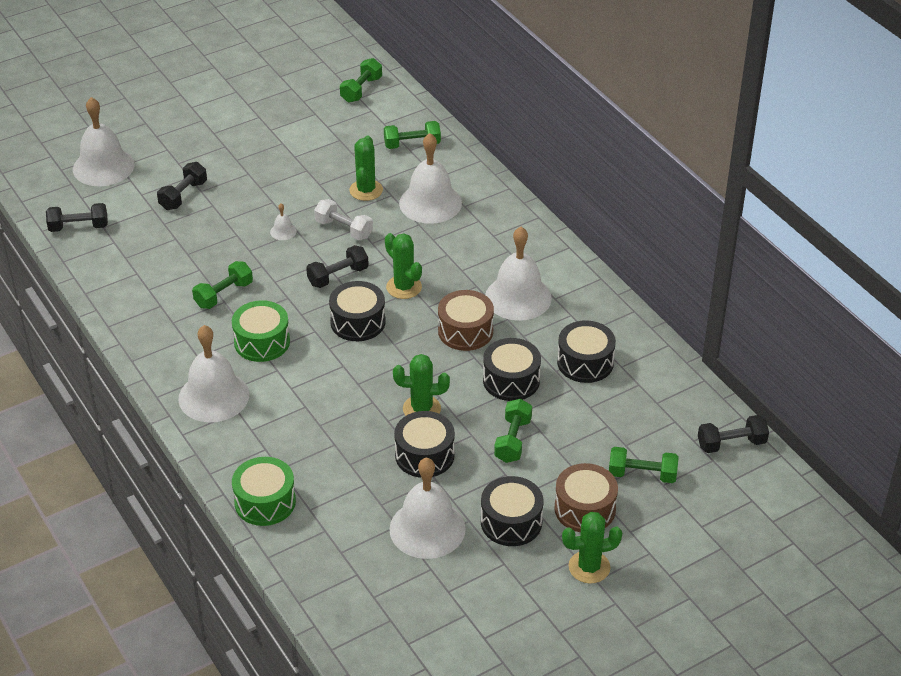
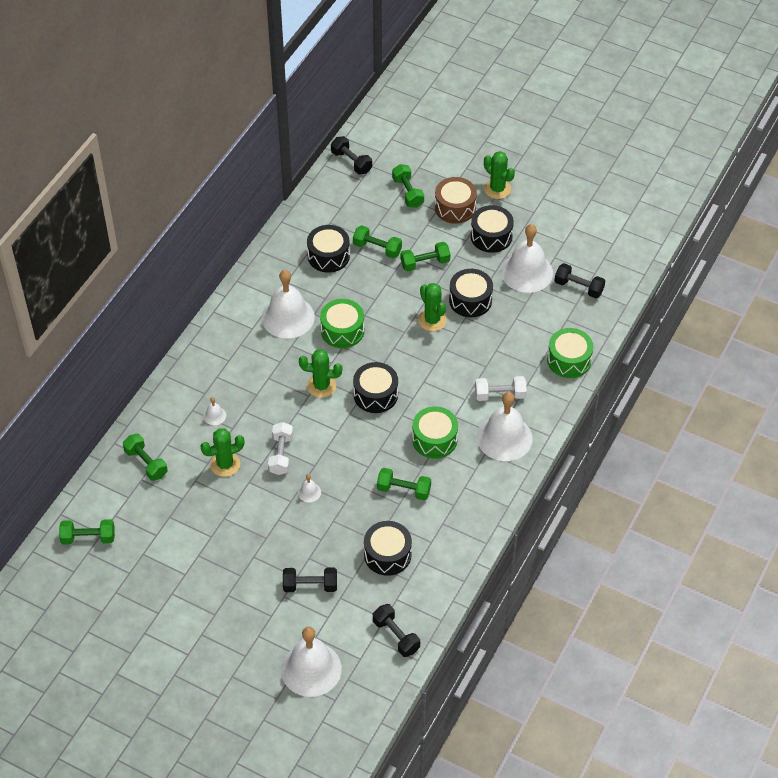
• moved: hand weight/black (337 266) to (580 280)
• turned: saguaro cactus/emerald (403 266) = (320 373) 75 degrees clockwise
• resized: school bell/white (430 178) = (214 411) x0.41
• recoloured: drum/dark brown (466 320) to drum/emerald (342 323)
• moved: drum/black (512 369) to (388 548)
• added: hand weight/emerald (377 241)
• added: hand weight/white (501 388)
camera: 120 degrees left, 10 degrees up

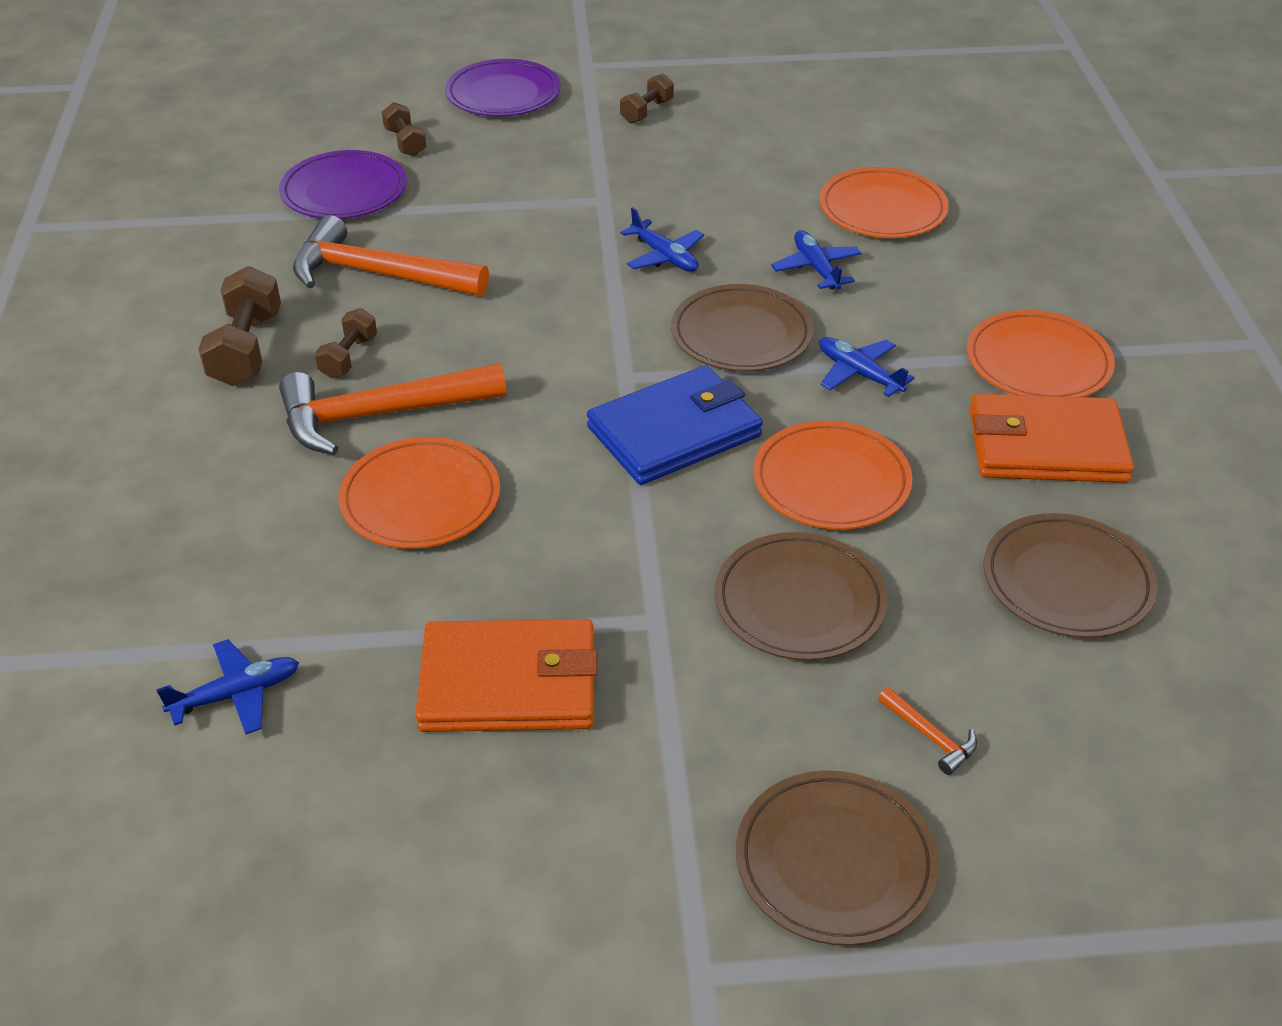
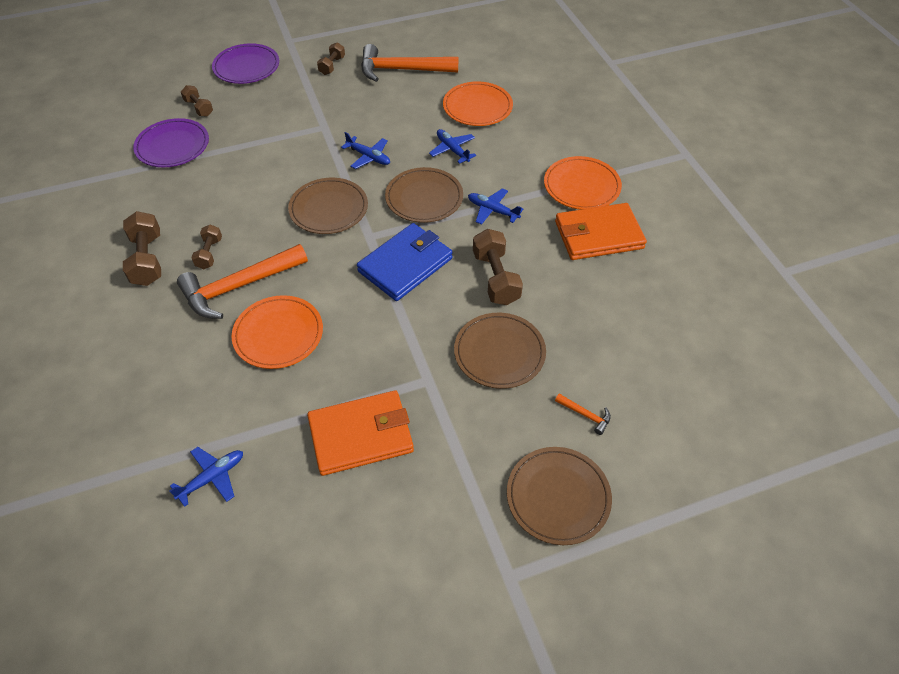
• moved: claw hammer/orange (391 255) to (409 63)
• replaced: dinner plate/orange (833 475) to hand weight/dark brown (498 267)
• moved: dinner plate/dark brown (1070 575) to (328 206)
camera: 15 degrees left, 10 degrees up

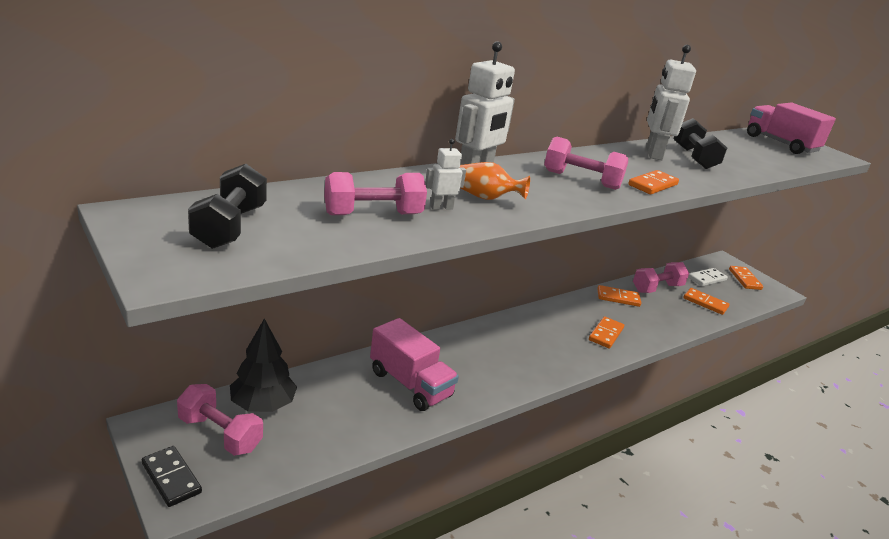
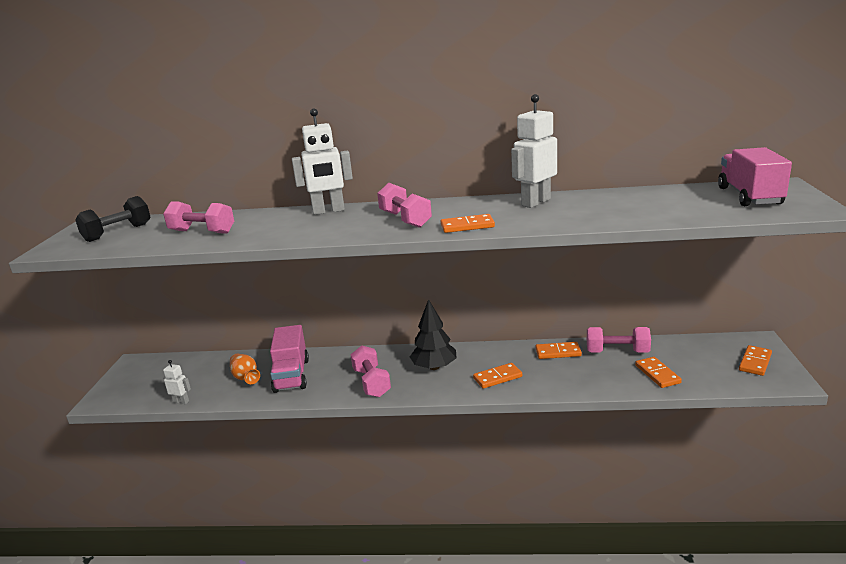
• removed: domino/black (172 476)
• moved: hand weight/rose-pink (220 420) to (370 371)
• moved: toy tree/black (263 365) to (433 334)
• moved: toy robot/white (445 174) to (177 382)
• moved: flower vase/orange (495 181) to (245 369)
• turned: domino/orange (619 296) = (558 350) 45 degrees counterclockwise
• removed: hand weight/black (700 143)
• removed: domino/white (708 277)
camera: 45 degrees right, 5 degrees down

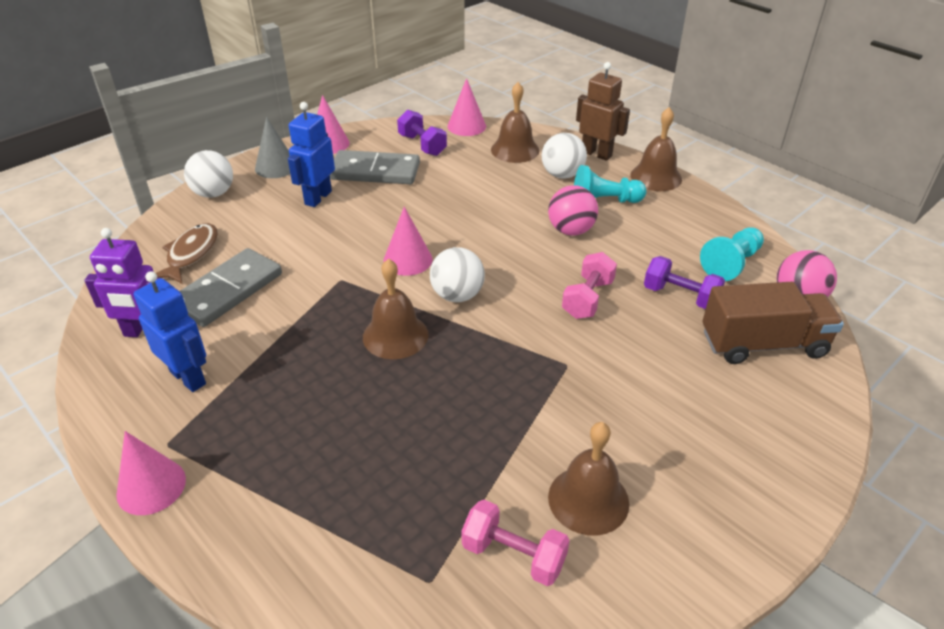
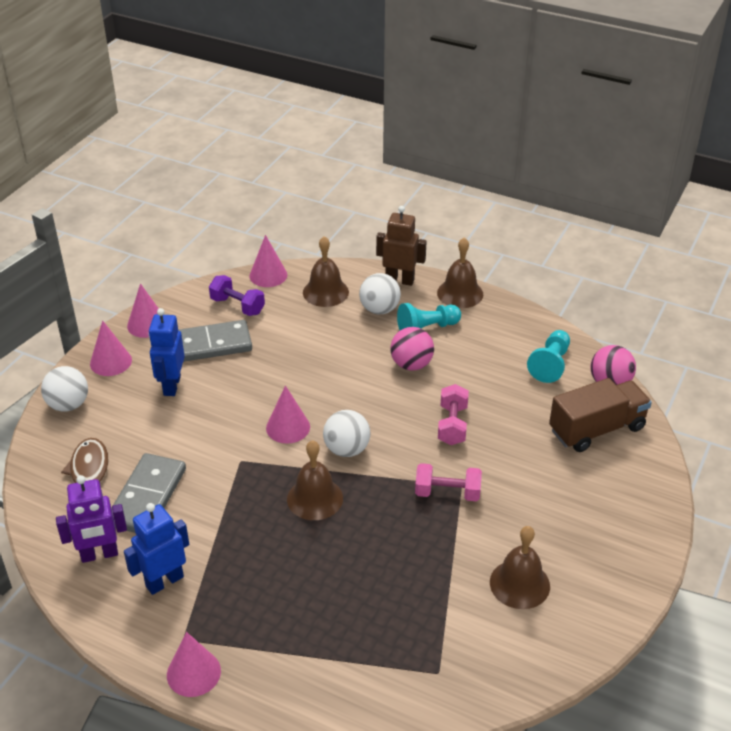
• turned: toy robot/cobalt (170 331) = (156 549) 60 degrees counterclockwise
• recoloured: solid cone/grey (272 147) to solid cone/rose-pink (111 348)
• moved: hand weight/rose-pink (516 543) to (448 482)
• removed: hand weight/royal purple (684 282)
camera: 20 degrees left, 0 degrees up

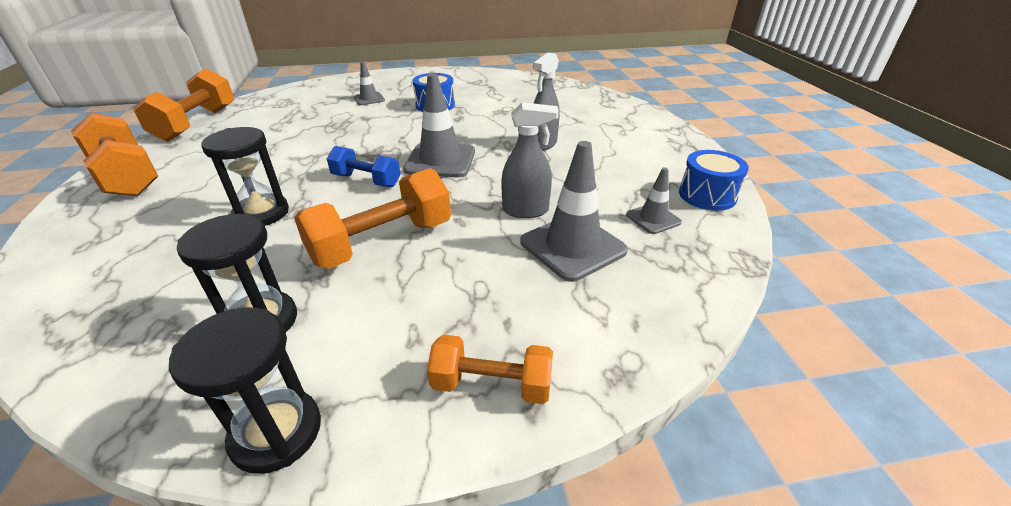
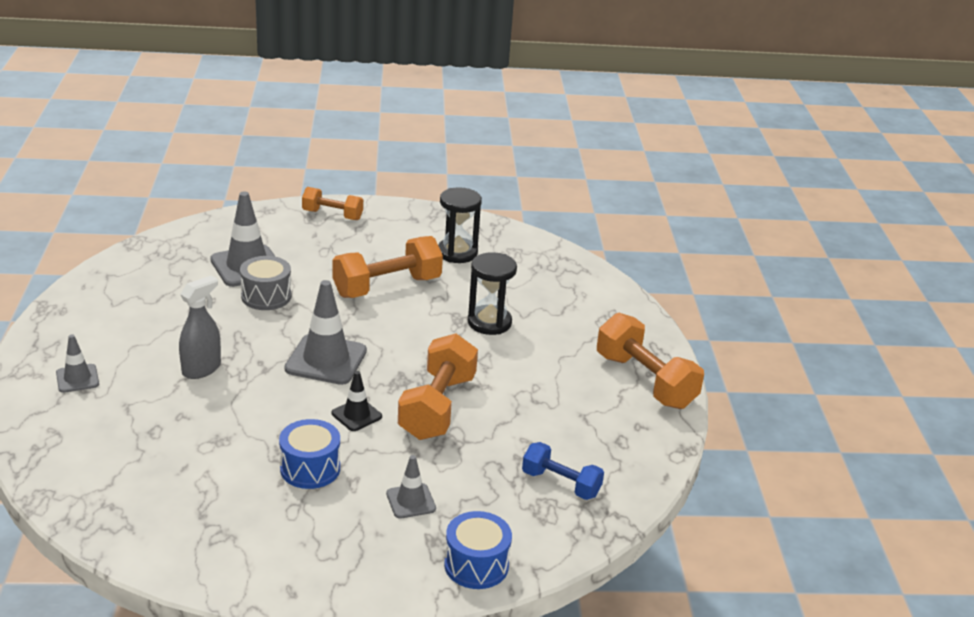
• moved: hand weight/orange (184 105) to (438 386)
• removed: hourglass/black (245 390)
• moved: hand weight/cobalt (363 166) to (563 471)
• replaced: sprayer/grey (530 160) to drum/grey (265 283)
• moved: safety cone/grey (654 200) to (77 363)
• moved: drum/cobalt (714 180) to (478 550)
• added: safety cone/black (356 401)
camera: 175 degrees left, 5 degrees down

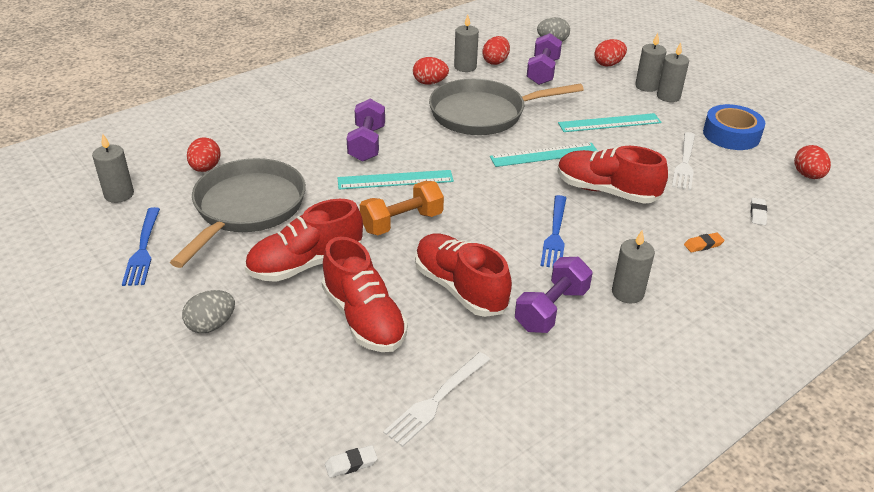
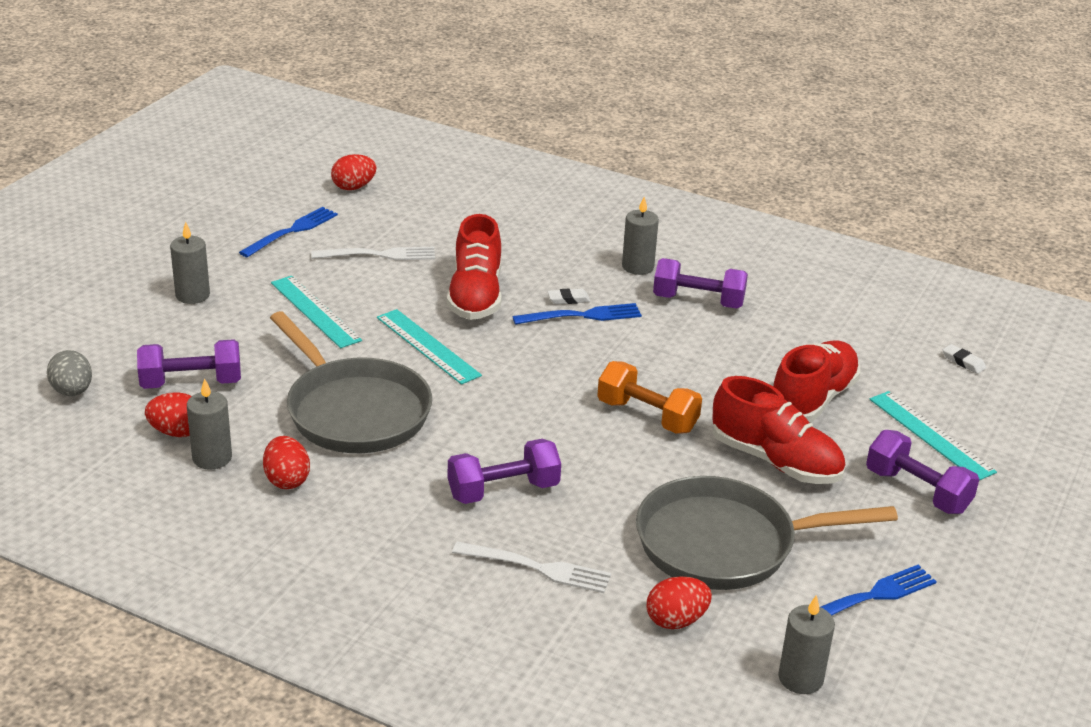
• replaced: egg/grey (208 311) to hand weight/royal purple (922 472)
• moved: straightedge/turquoise (396 179) to (933 435)
• moved: dinner fork/white (436 399) to (531 567)
• removed: sneaker/red (463 275)
• removed: egg/red (610 52)
• removed: pillar candle/grey (673 72)
• removed: gum eraser/orange (704 242)
• replaced: roll of tape/cobalt (734 127) to dinner fork/cobalt (288 232)
• moved: gum eraser/white (758 211) to (568 296)
camera: 115 degrees left, 5 degrees down

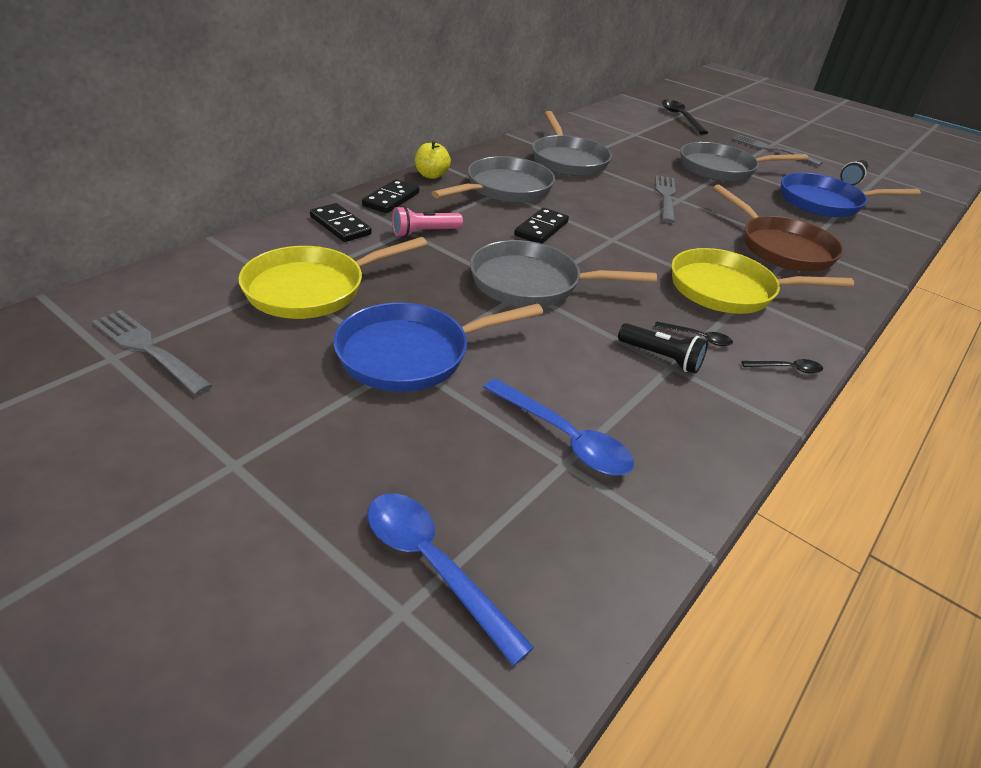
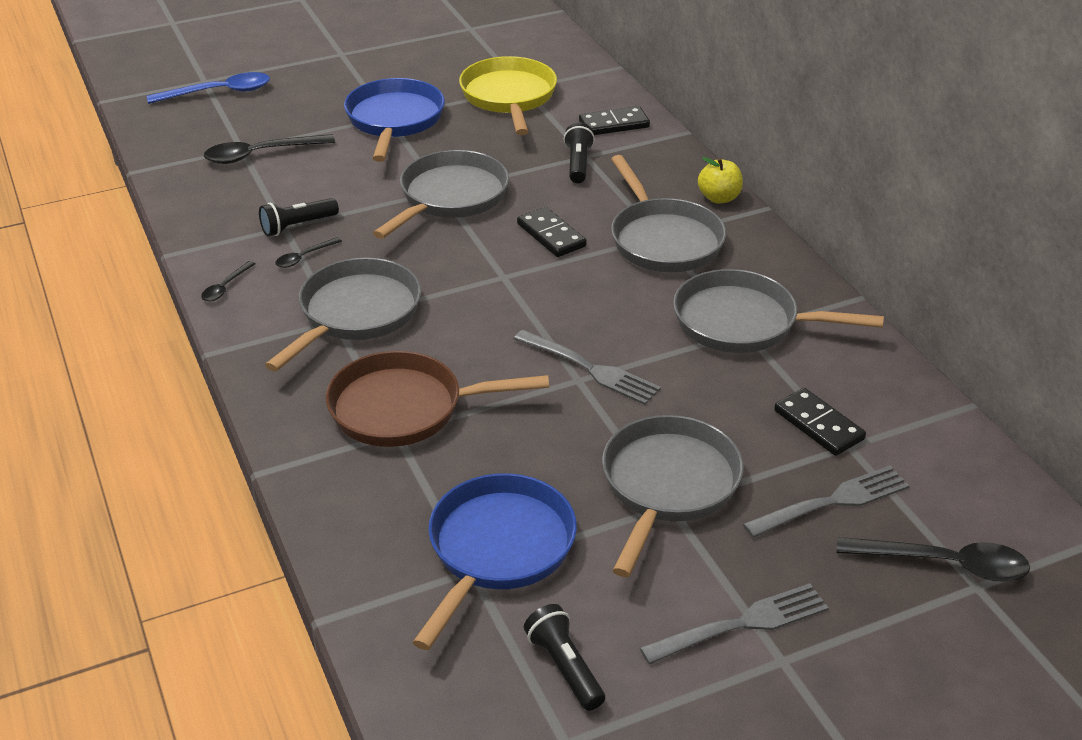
• moved: dinner fork/grey (152 352) to (826 502)
• moved: domino/black (390 196) to (820 422)
• recoloured: torch/rose-pink (427 221) to torch/black (579 152)
• recoloured: spoon/cobalt (558 427) to spoon/black (269 149)
• recoloured: pan/golden (762 281) to pan/grey (343 314)
camera: 120 degrees right, 0 degrees up

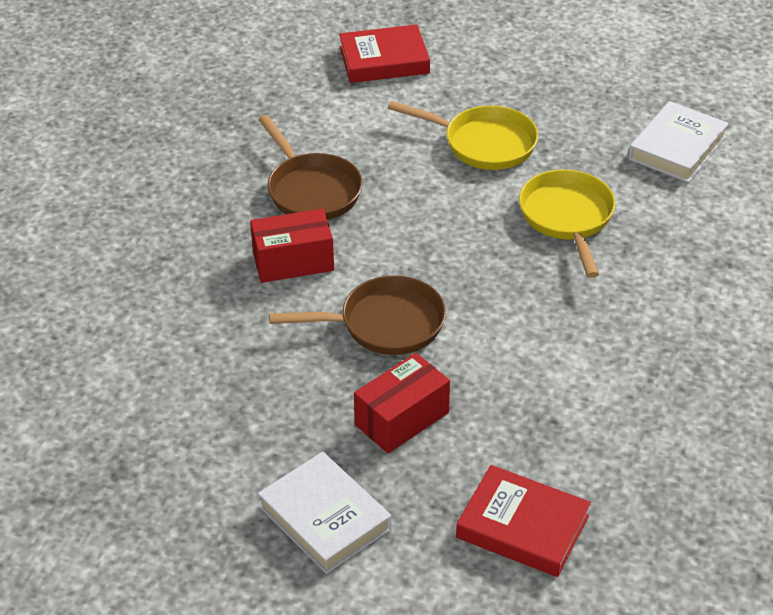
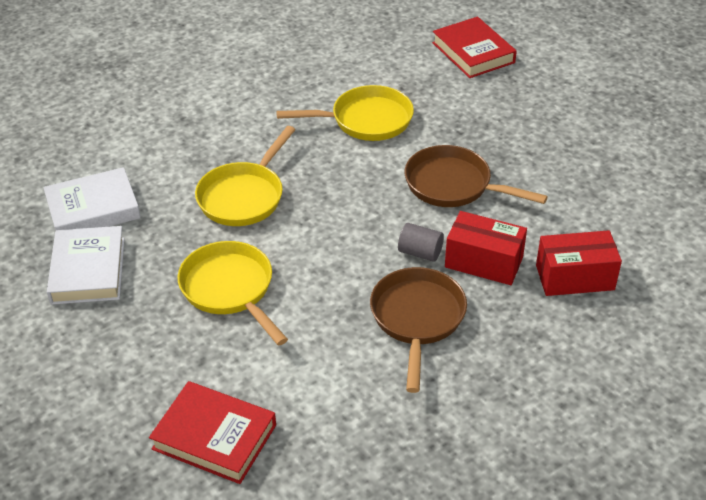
• moved: book/white (325 513) to (86 265)
• moved: box/red (402 403) to (579 263)
• added: pan/golden (345 113)
• added: cylinder/grey (421 242)
camera: 145 degrees left, 0 degrees up

